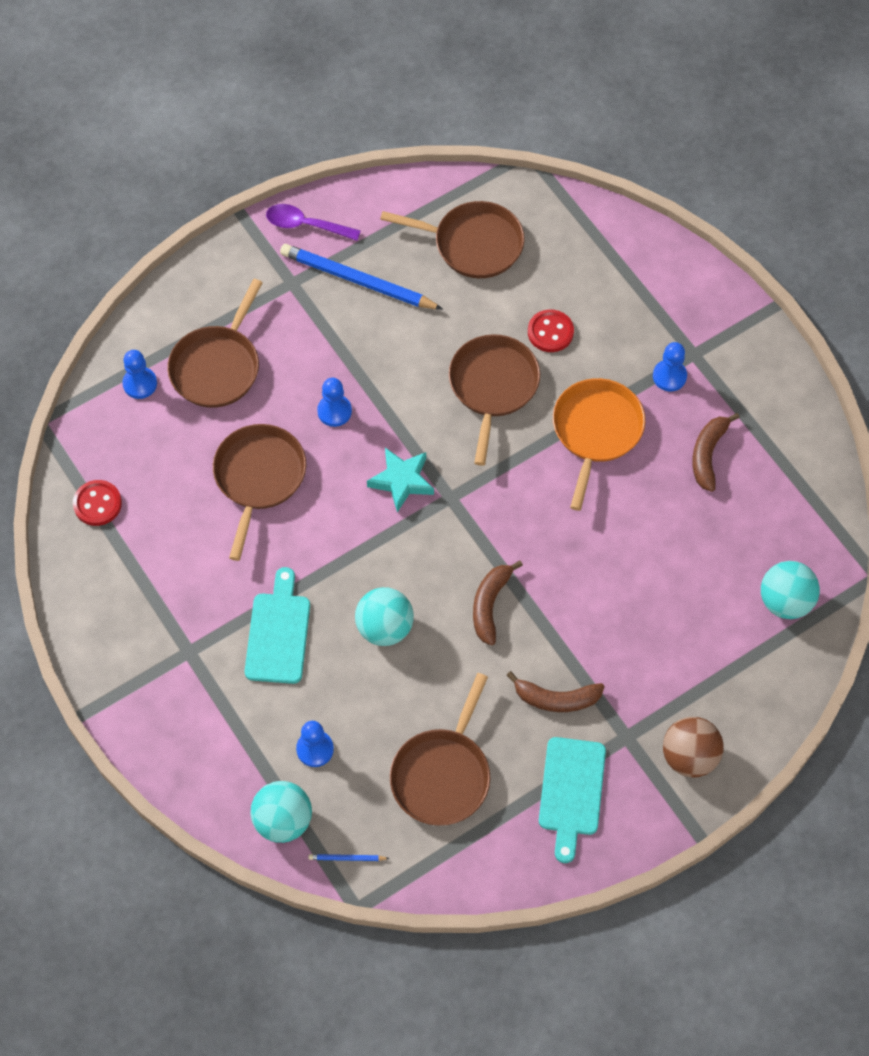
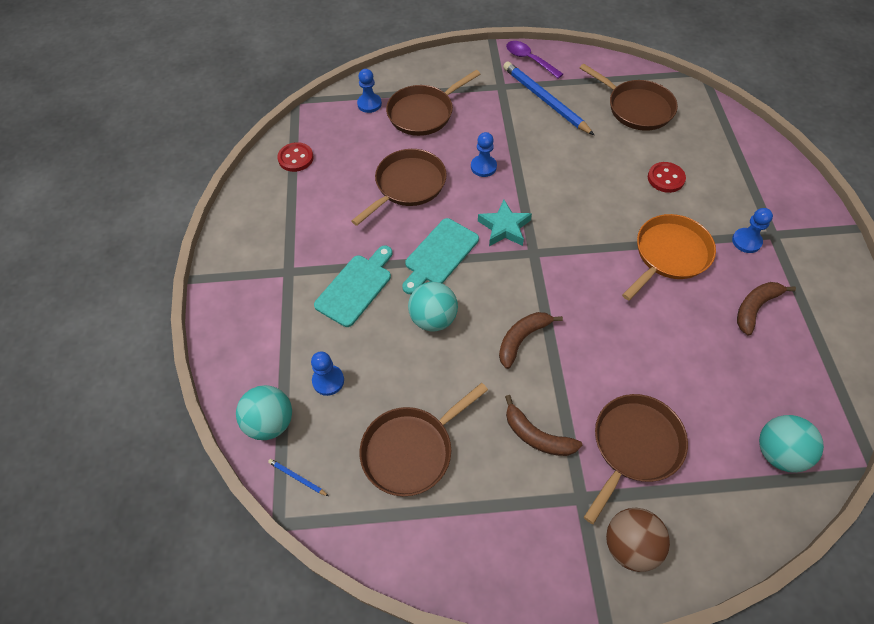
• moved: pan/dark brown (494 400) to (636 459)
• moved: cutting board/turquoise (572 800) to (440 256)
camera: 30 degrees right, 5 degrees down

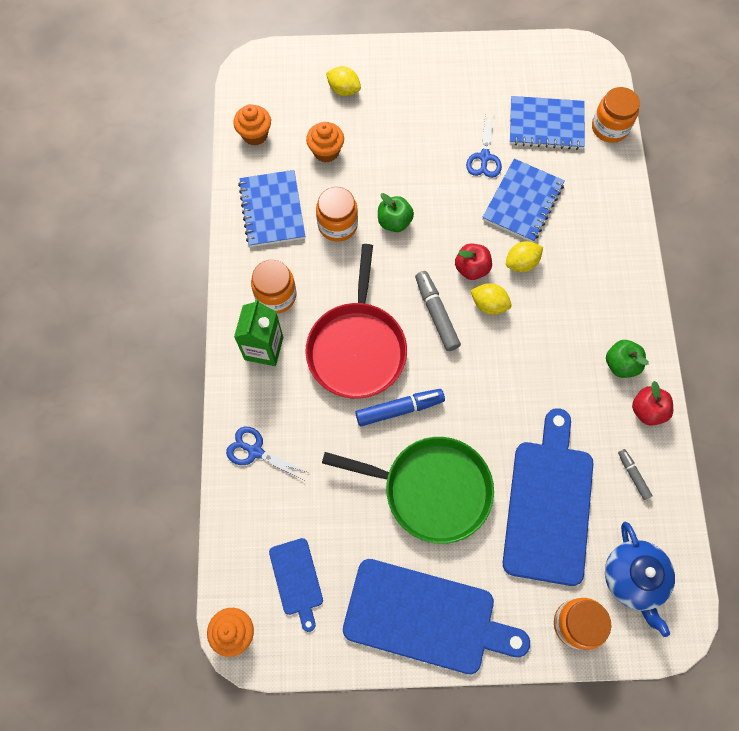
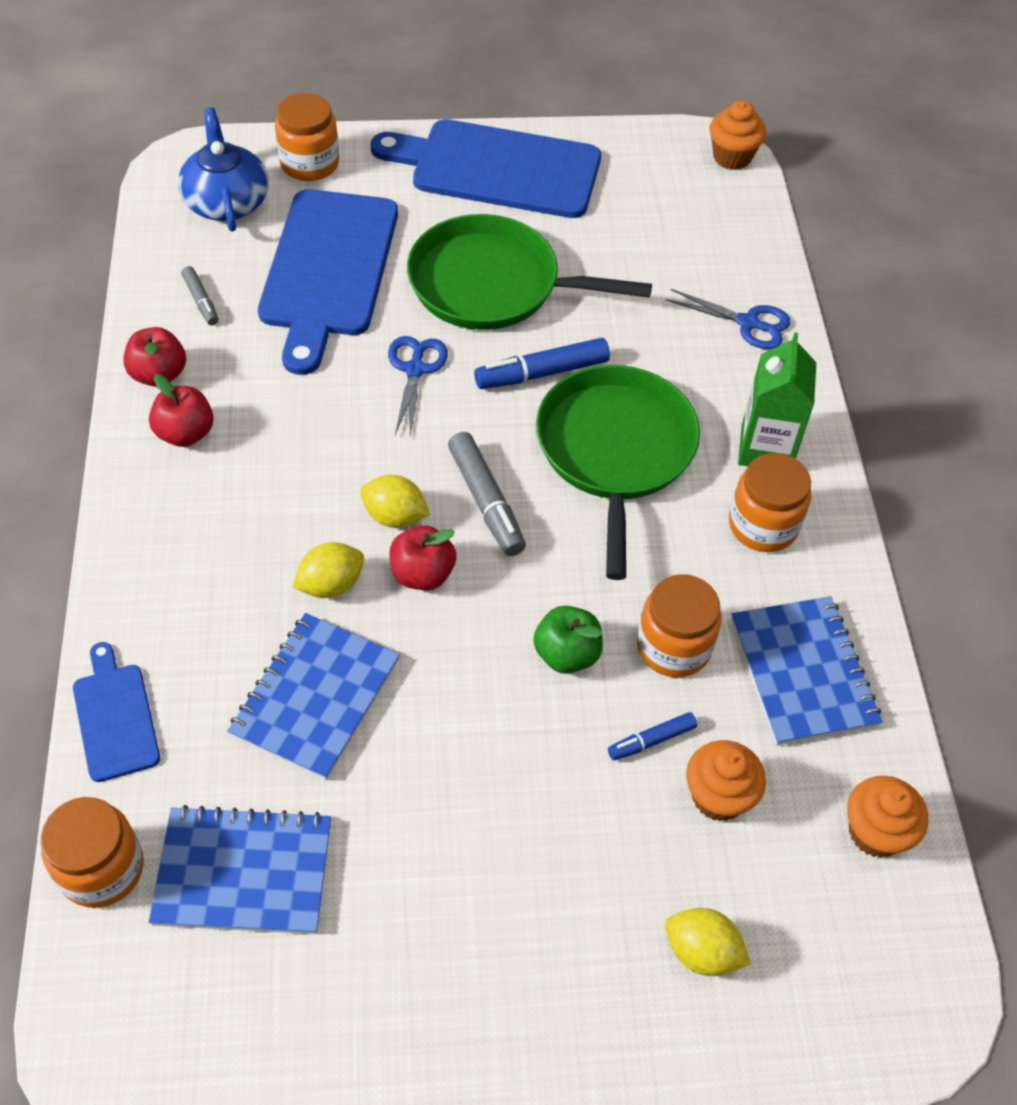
• moved: cutting board/cobalt (296 585) to (116 712)
• recoloured: pan/red (356 321) to pan/emerald (618 472)
• moved: pair of scissors/cobalt (484 145) to (418 386)
• recoloured: apple fruit/emerald (627 359) to apple fruit/red (181 410)
• added: felt pen/cobalt (652 736)
camera: 175 degrees right, 15 degrees down

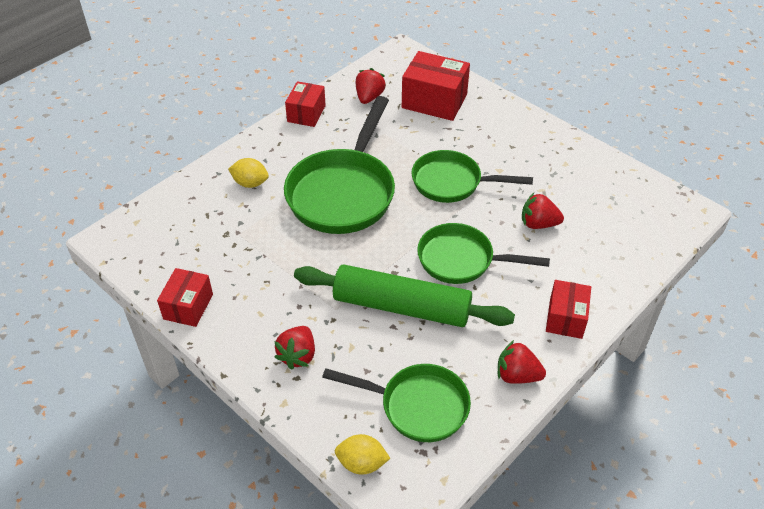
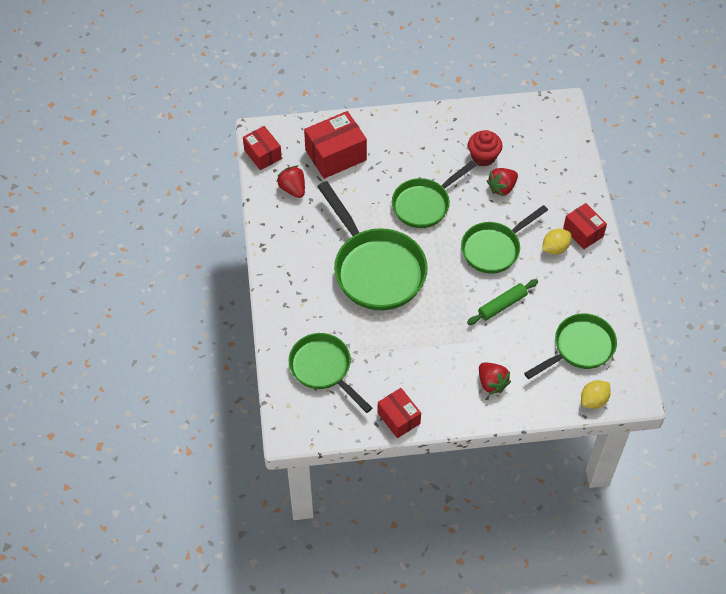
• moved: citrus fruit/golden (248 173) to (556 242)
• moved: box/red (305 104) to (262 148)
• resized: rolling pin/emerald (404 295) = (502 302) x0.51
• removed: strawberry/red (522 362)
• added: pan/emerald (330 373)
• added: cupcake/red (485 148)
camera: 50 degrees left, 10 degrees up

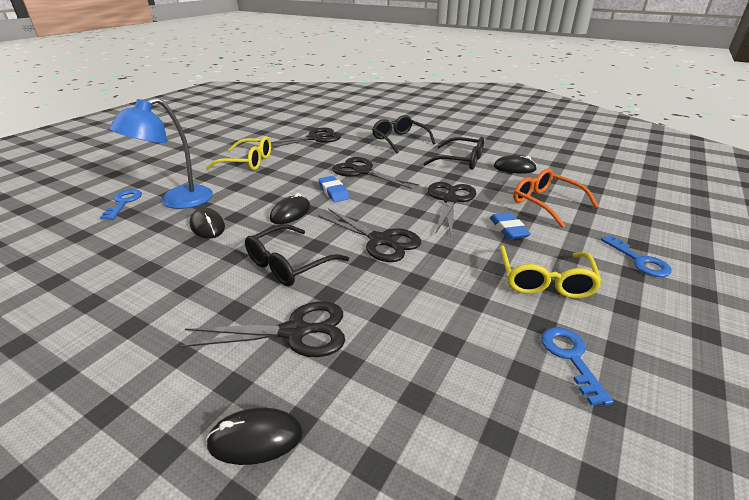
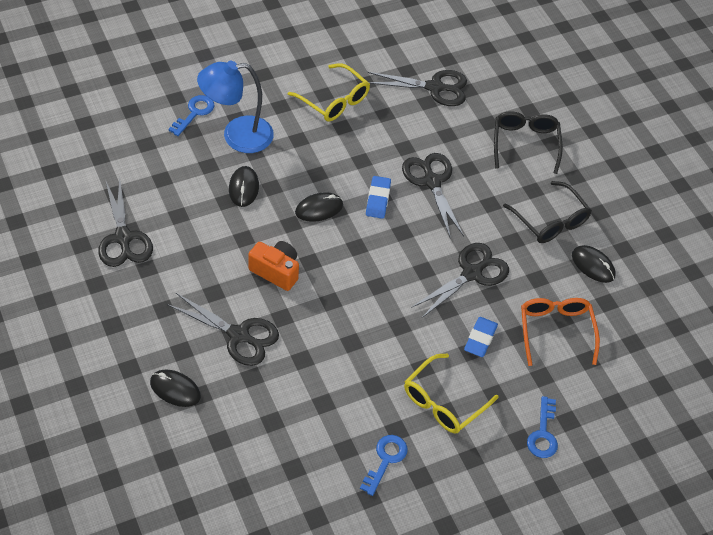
• replaced: eyeglasses/black (297 255) to compact camera/orange (273 266)
• moved: pair of scissors/black (369 235) to (125 222)
camera: 30 degrees right, 20 degrees up

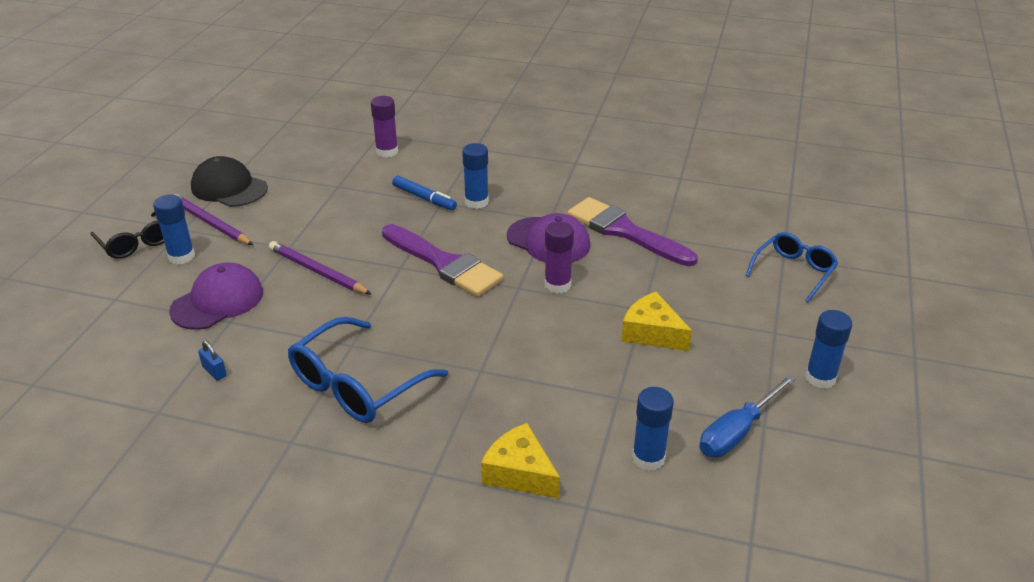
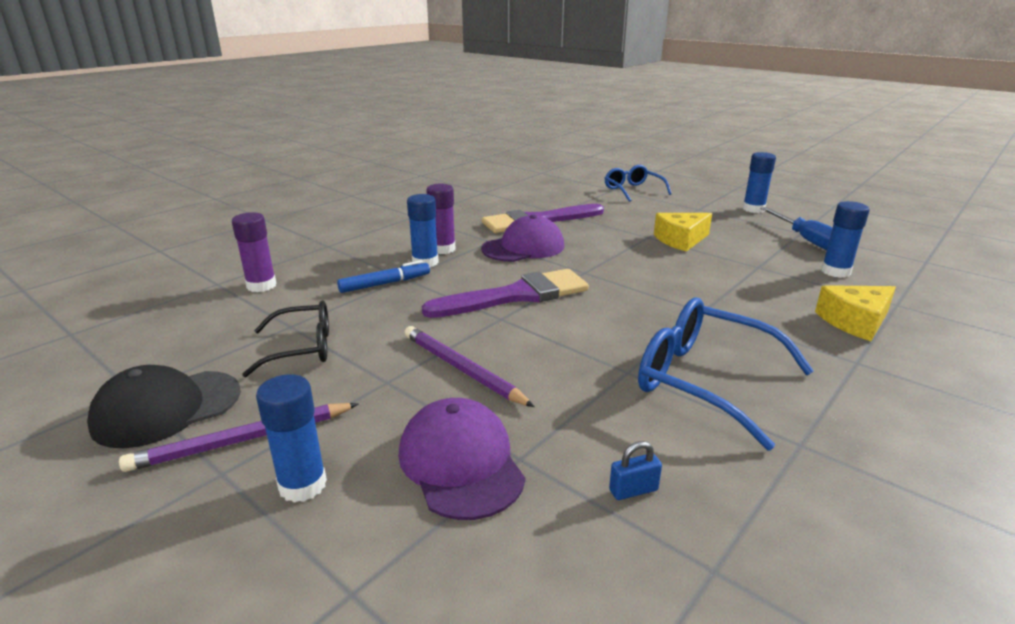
• moved: eyeglasses/black (127 235) to (285 338)
• turned: pencil/royal purple (320 267) = (470 366) 75 degrees clockwise
• turned: eyeglasses/cobalt (368 370) = (726 374) 150 degrees clockwise
• moved: glue/royal purple (559 257) to (440 218)
camera: 65 degrees left, 10 degrees down

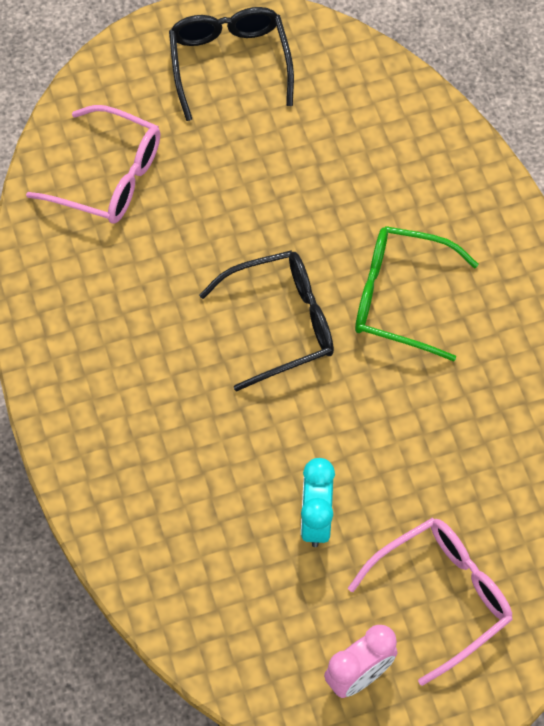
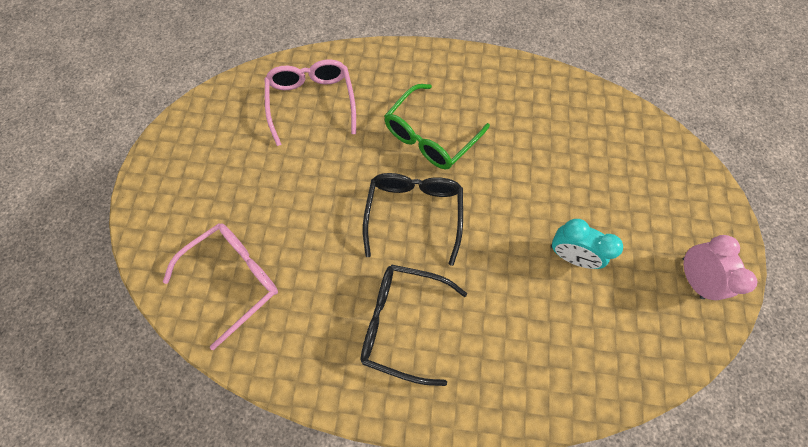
• moved: eyeglasses/black (231 64) to (414 325)
• moved: eyeglasses/rose-pink (430 602) to (310 102)
camera: 65 degrees left, 5 degrees up

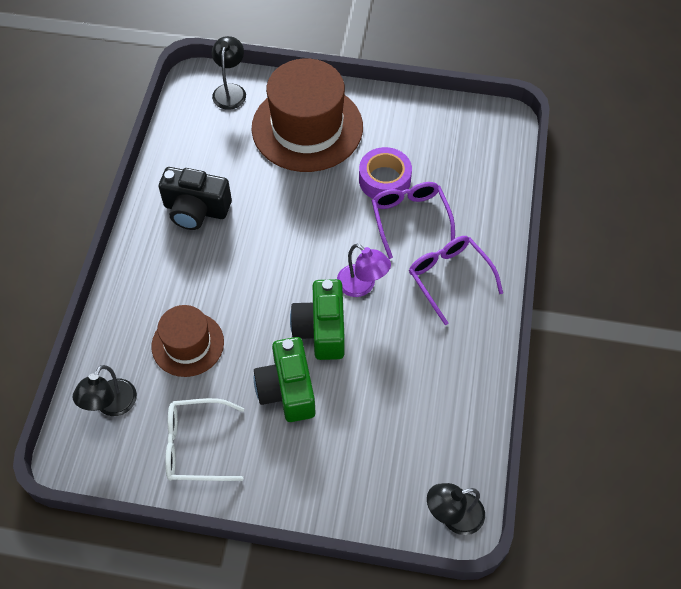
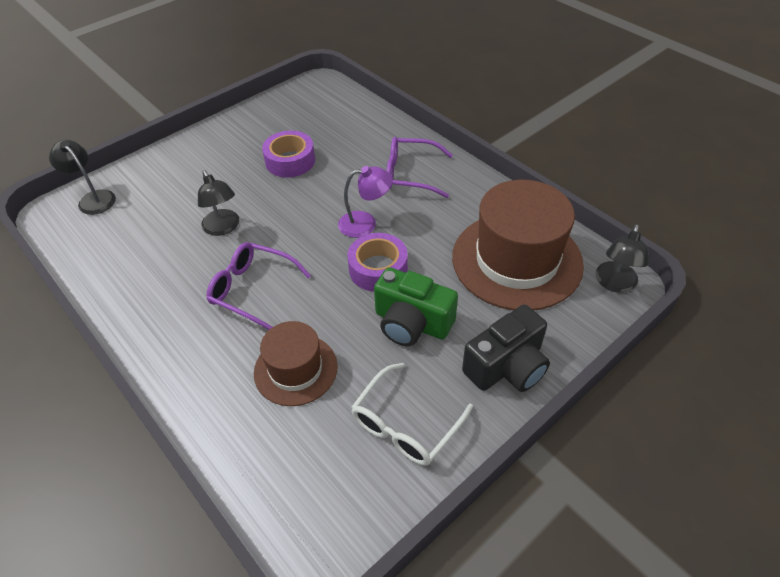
• moved: lamp/black (105 390) to (218 203)
• moved: compact camera/black (195 198) to (506 348)
• moved: tall hat/dark brown (307 115) to (518 244)
• replaced: compact camera/emerald (317 319) to roll of tape/royal purple (377 262)
• moved: eyeglasses/royal purple (413 220) to (259 286)
camera: 50 degrees left, 10 degrees down

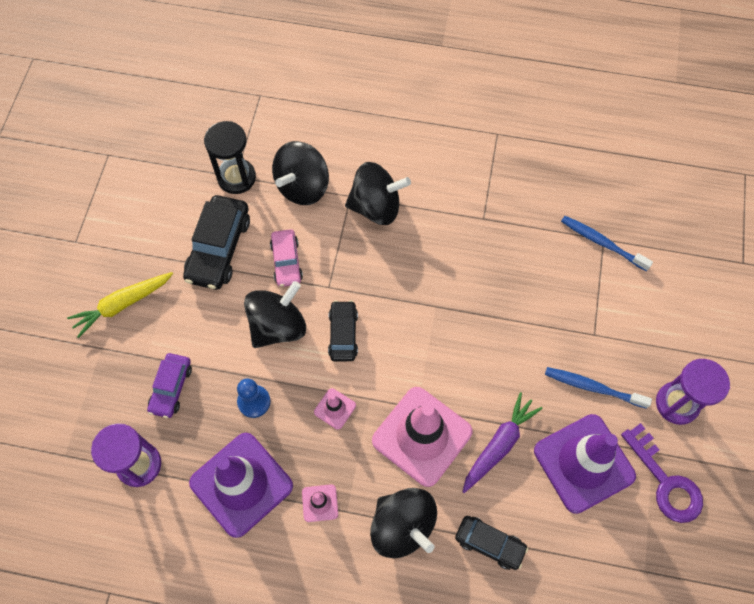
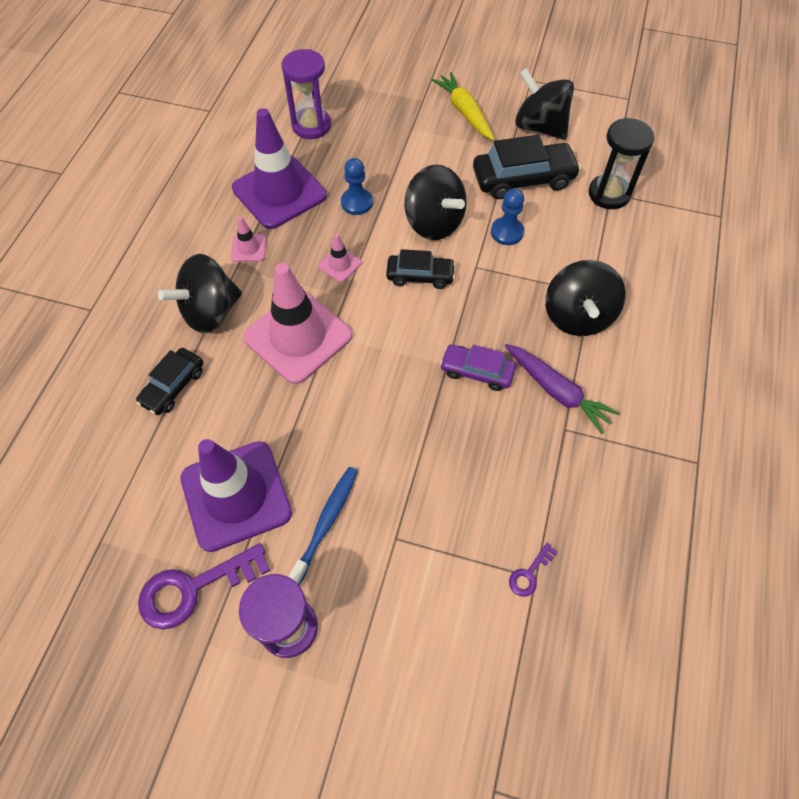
• moved: car/royal purple (169 385) to (478 367)
• turned: car/black (216 242) = (527 167) 150 degrees clockwise
• replaced: car/rose-pink (286 258) to game pawn/cobalt (507 216)
• moved: whirligig/black (300 173) to (544 104)
• moved: carrot/royal purple (502 442) to (562 389)
• replaced: tooth brush/cobalt (607 243) to door key/royal purple (533 570)
camera: 95 degrees right, 5 degrees down

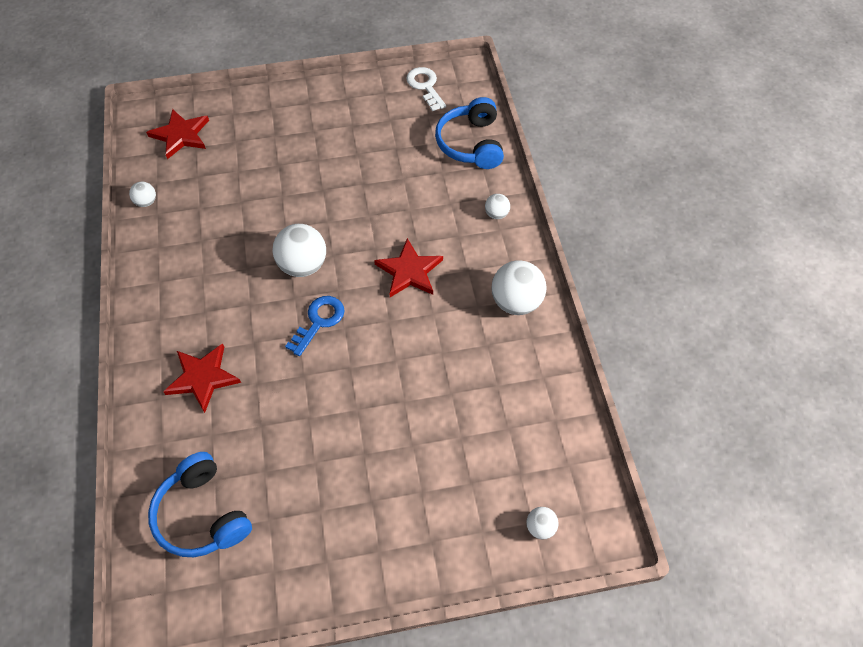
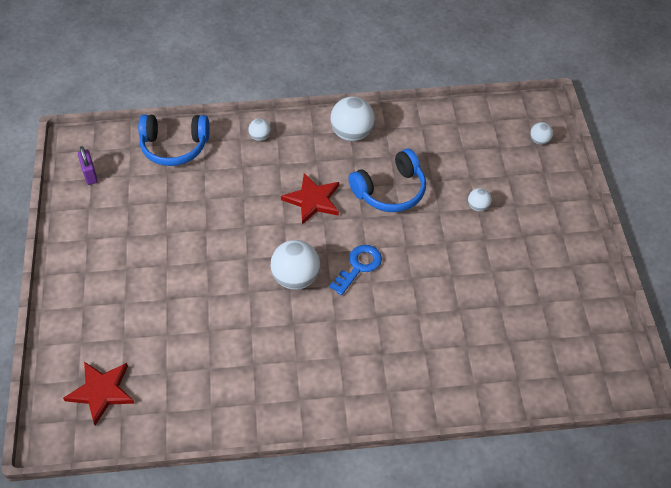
• moved: play ball/white (142 194) to (480 200)
• moved: headphones/cobalt (200 504) to (387 180)
• removed: five-pointed star/red (202 378)
• turned: door key/cobalt (315 326) = (355 270) 90 degrees clockwise
• replaced: door key/white (426 89) to padlock/royal purple (88 165)
camera: 85 degrees left, 5 degrees down

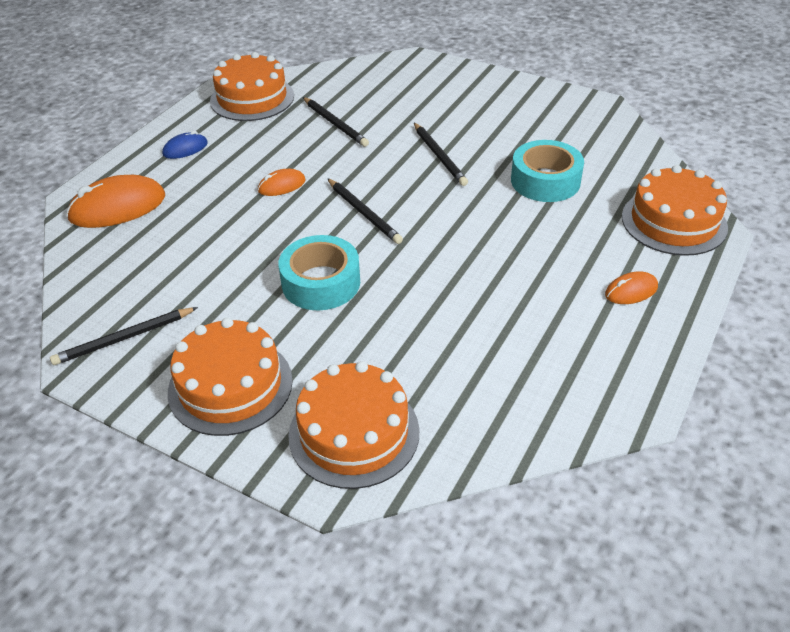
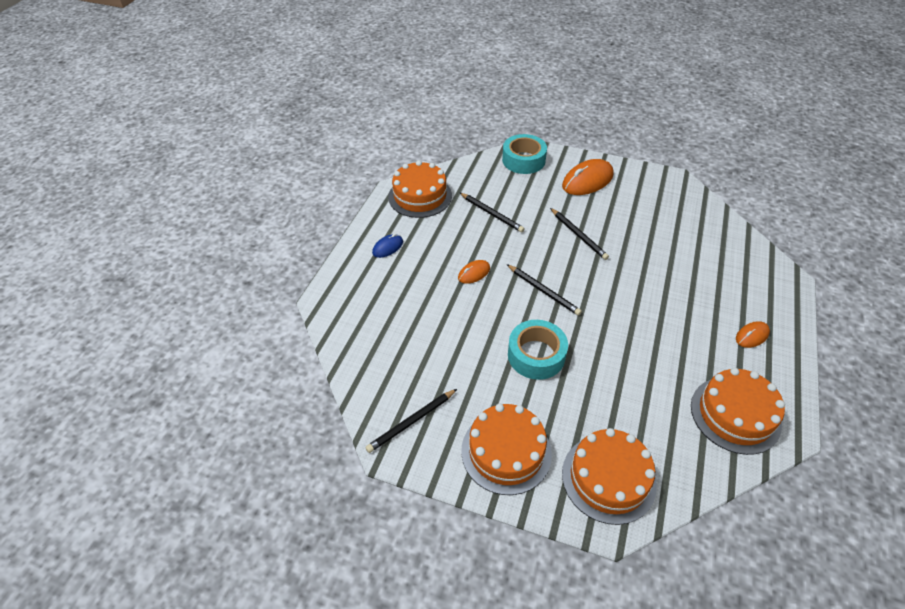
• moved: PC mouse/orange (115 201) to (588 177)
• moved: roll of tape/turquoise (547 171) to (524 154)
• moved: gateau/orange (675 210) to (738 411)
camera: 10 degrees left, 5 degrees up

